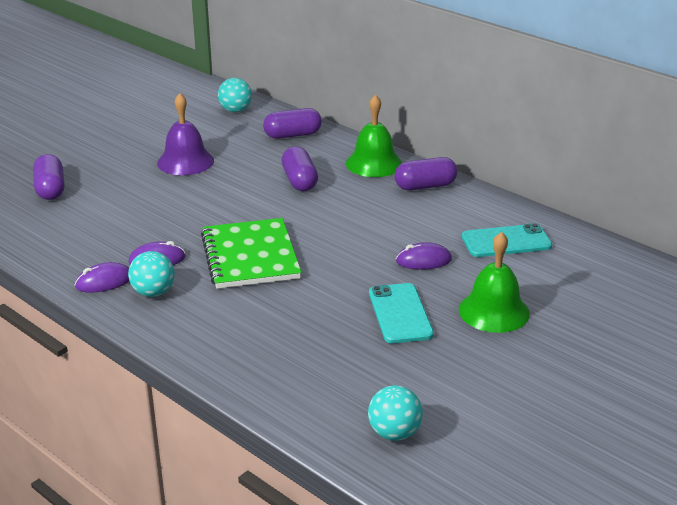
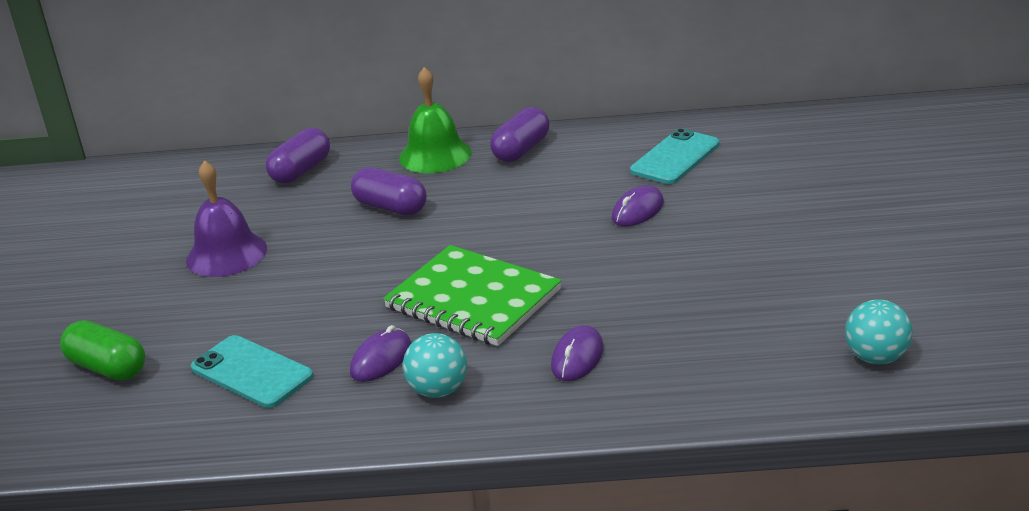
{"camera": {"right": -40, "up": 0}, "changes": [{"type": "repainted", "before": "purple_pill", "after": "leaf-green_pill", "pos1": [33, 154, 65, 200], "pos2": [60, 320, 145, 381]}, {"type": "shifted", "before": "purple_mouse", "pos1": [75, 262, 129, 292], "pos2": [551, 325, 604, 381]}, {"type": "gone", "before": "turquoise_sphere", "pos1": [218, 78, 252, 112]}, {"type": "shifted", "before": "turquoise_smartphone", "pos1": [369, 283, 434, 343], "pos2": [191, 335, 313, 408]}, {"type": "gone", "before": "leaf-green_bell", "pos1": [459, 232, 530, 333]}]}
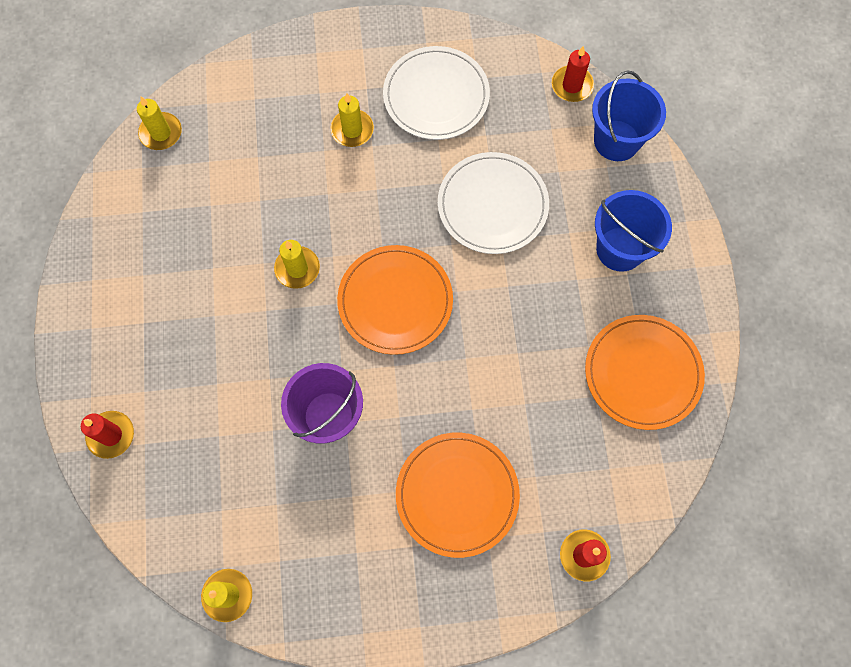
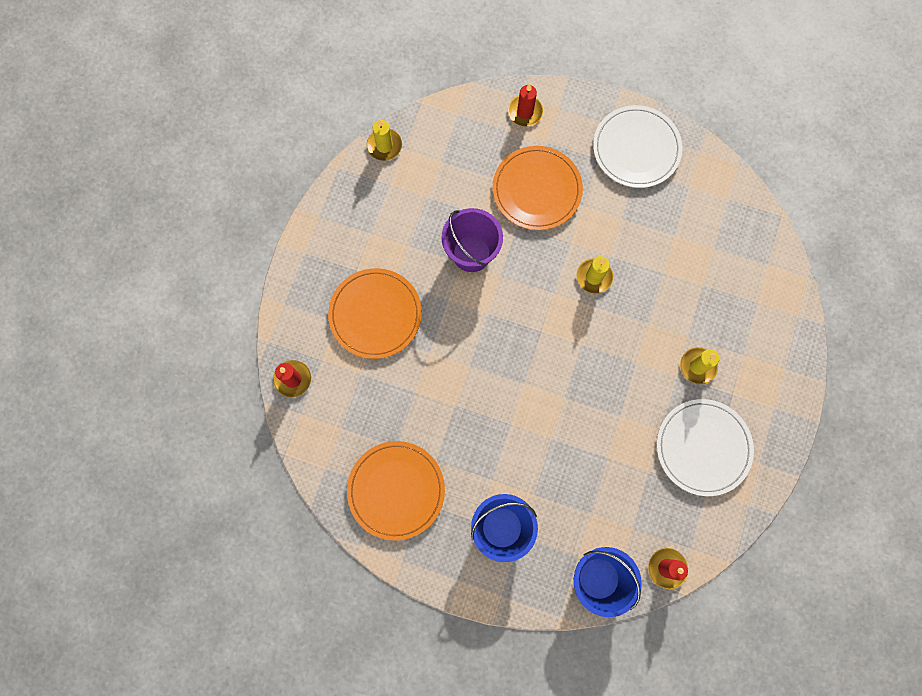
{"camera": {"right": 115, "up": 5}, "changes": [{"type": "gone", "before": "bright_yellow_pillar_candle", "pos1": [137, 96, 182, 150]}, {"type": "shifted", "before": "bright_orange_flat_dish", "pos1": [337, 245, 453, 355], "pos2": [493, 146, 583, 230]}, {"type": "shifted", "before": "pure_white_flat_dish", "pos1": [438, 152, 549, 254], "pos2": [593, 105, 683, 188]}]}
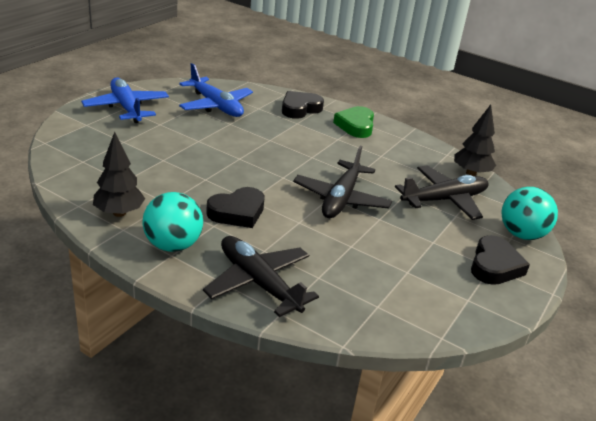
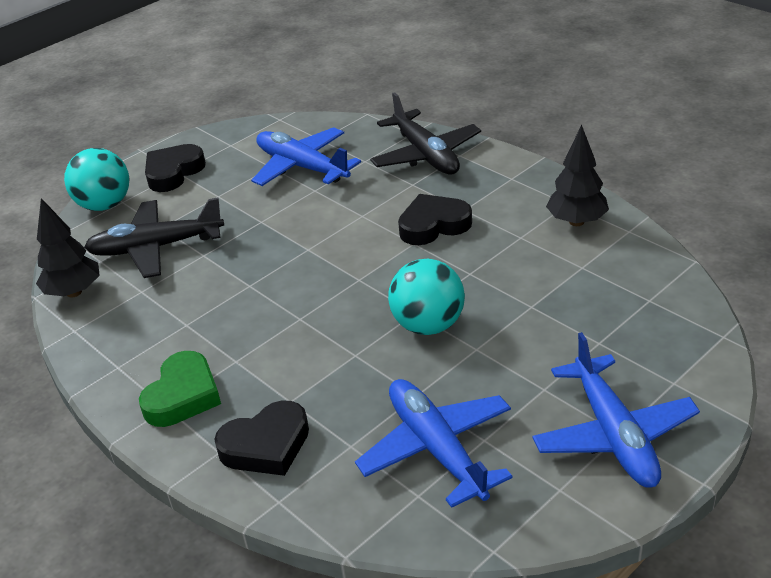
{"camera": {"right": -160, "up": 5}, "changes": [{"type": "shifted", "before": "turquoise_sphere", "pos1": [142, 192, 203, 252], "pos2": [388, 259, 465, 335]}, {"type": "gone", "before": "black_plane", "pos1": [293, 146, 392, 218]}, {"type": "new", "after": "blue_plane", "pos2": [251, 127, 361, 186]}]}
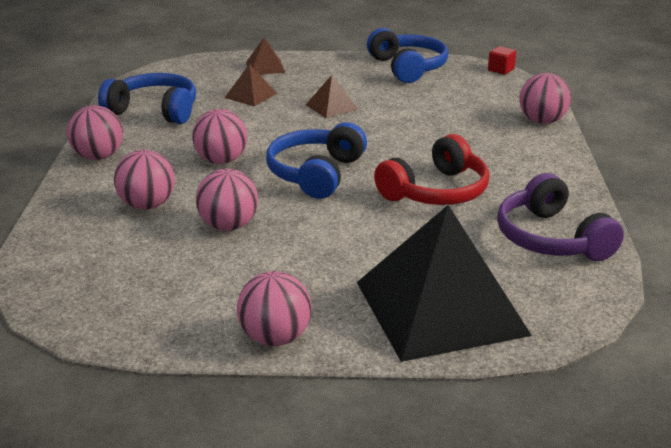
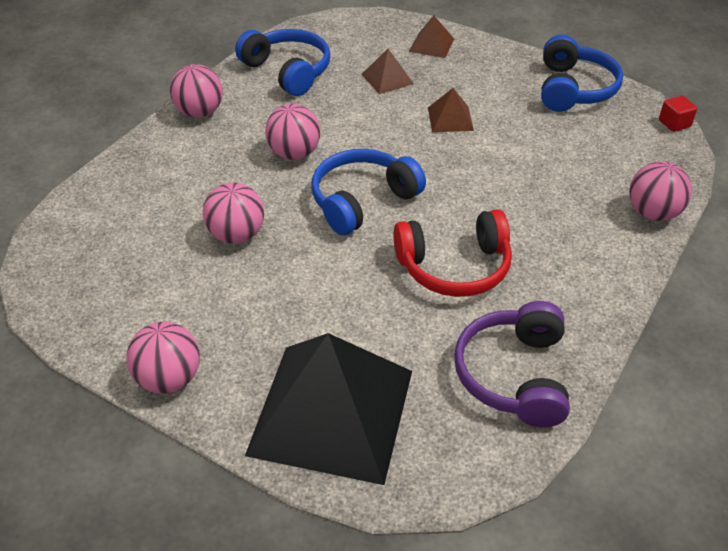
{"camera": {"right": 30, "up": 15}, "changes": [{"type": "gone", "before": "rosy_sphere", "pos1": [114, 150, 175, 210]}]}
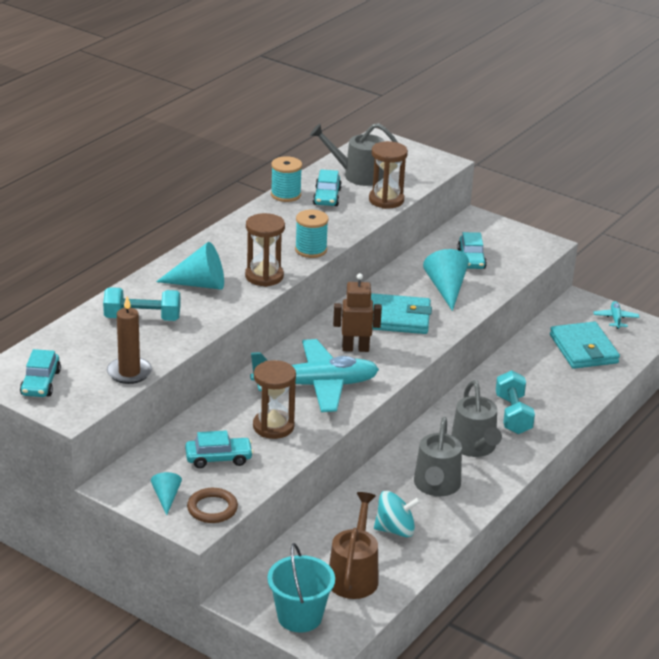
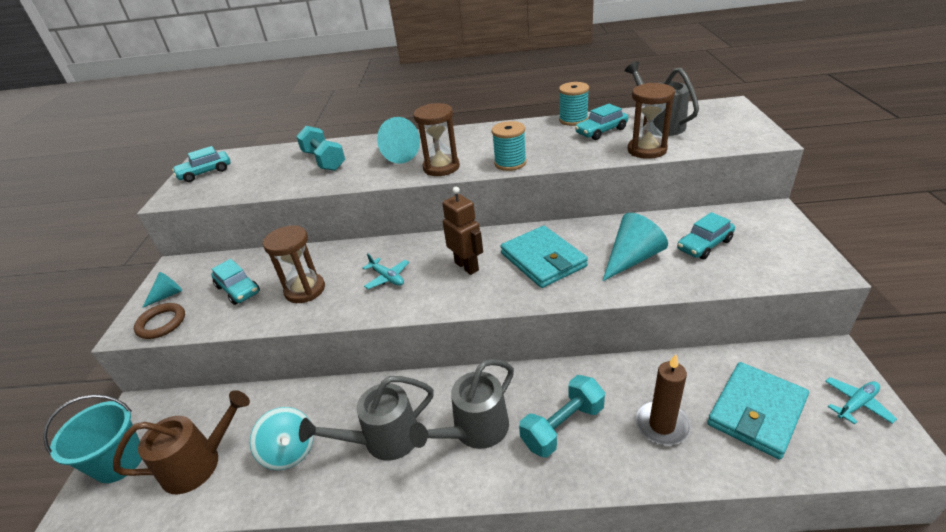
{"camera": {"right": 60, "up": 5}, "changes": [{"type": "shifted", "before": "russet_pillar_candle", "pos1": [107, 296, 152, 384], "pos2": [635, 354, 691, 445]}, {"type": "scaled", "before": "turquoise_plane", "pos1": [250, 339, 379, 412], "pos2": [363, 253, 409, 289], "scale": 0.42}]}
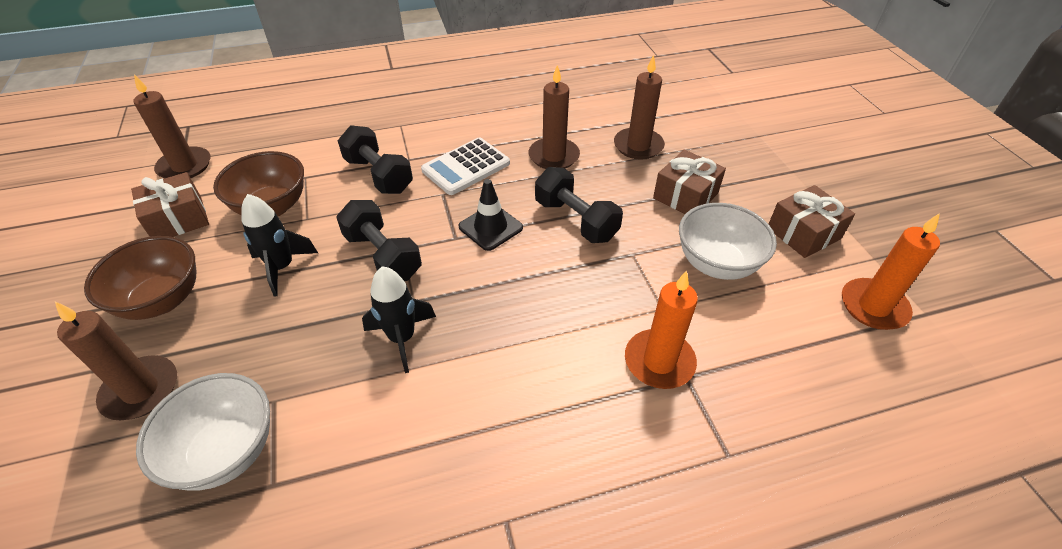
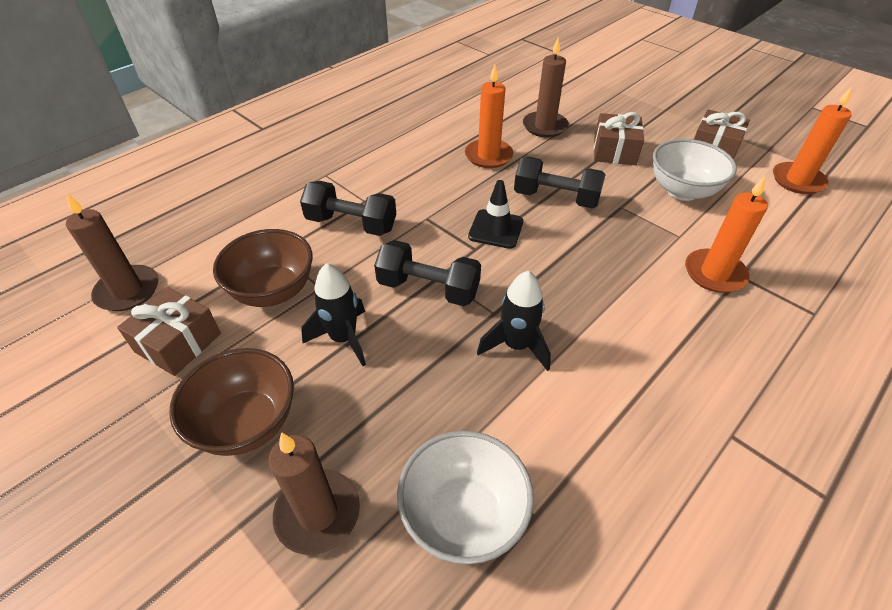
{"camera": {"right": -30, "up": 0}, "changes": [{"type": "gone", "before": "pure_white_calculator", "pos1": [421, 138, 510, 195]}, {"type": "repainted", "before": "russet_pillar_candle", "after": "bright_orange_pillar_candle", "pos1": [529, 65, 580, 169], "pos2": [465, 64, 514, 168]}]}
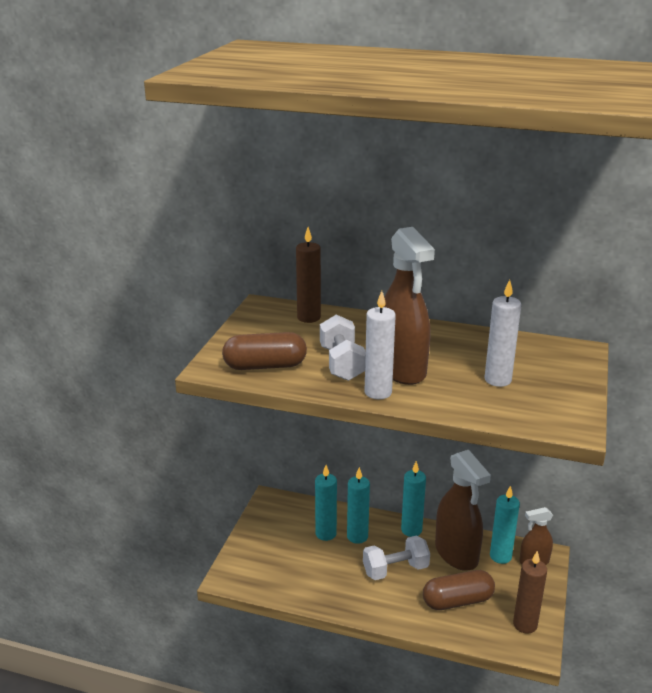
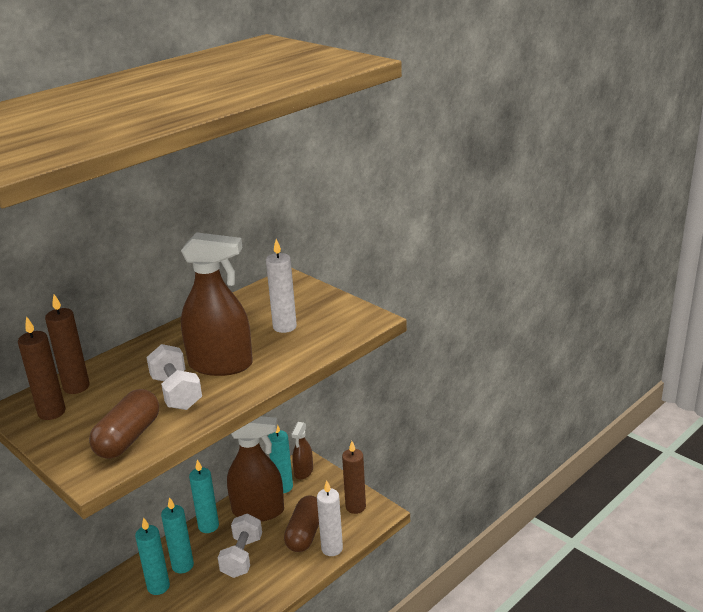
{"camera": {"right": -60, "up": 0}, "changes": [{"type": "rotated", "before": "pure_white_free_weight", "pos1": [320, 314, 366, 381], "pos2": [146, 344, 202, 410], "turn": 45}, {"type": "shifted", "before": "pure_white_pillar_candle", "pos1": [365, 291, 396, 399], "pos2": [317, 480, 343, 556]}, {"type": "new", "after": "russet_pillar_candle", "pos2": [18, 316, 66, 420]}]}
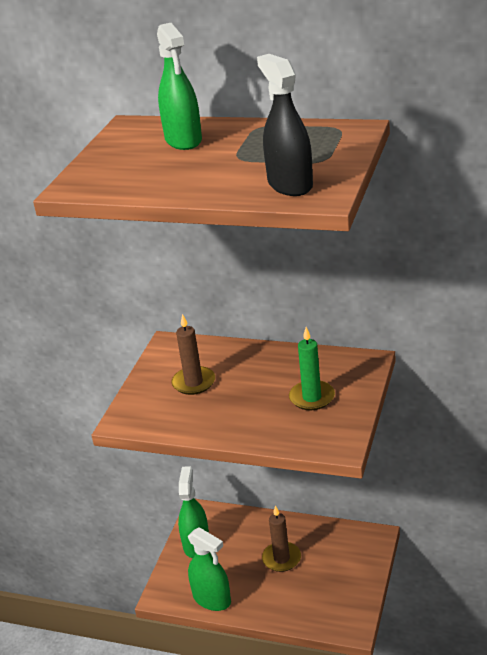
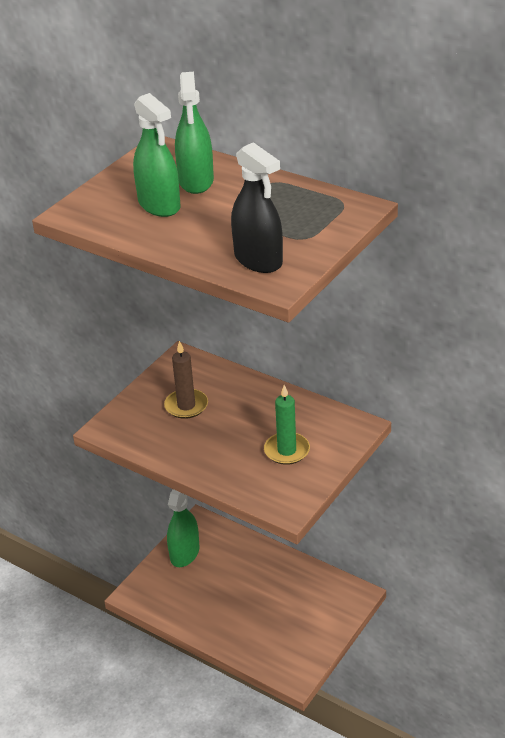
{"camera": {"right": 15, "up": 5}, "changes": [{"type": "shifted", "before": "leaf-green_spray_bottle", "pos1": [188, 527, 231, 611], "pos2": [133, 93, 180, 217]}, {"type": "rotated", "before": "black_spray_bottle", "pos1": [257, 54, 313, 196], "pos2": [231, 142, 283, 273], "turn": 150}, {"type": "gone", "before": "russet_pillar_candle", "pos1": [262, 505, 301, 572]}]}
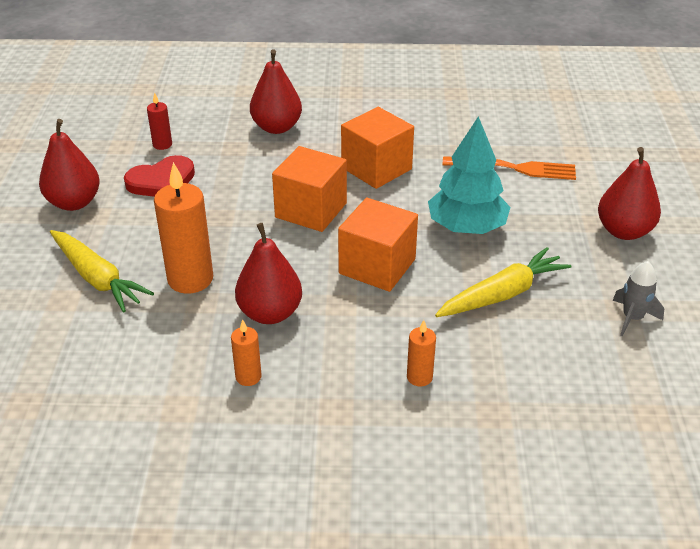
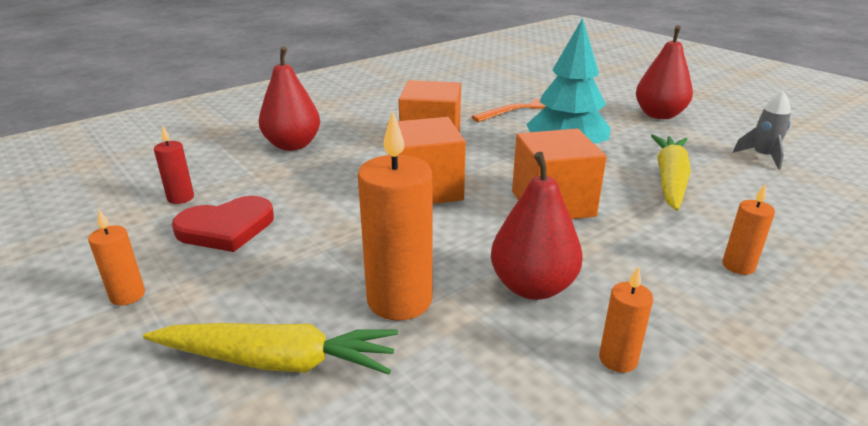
{"camera": {"right": -40, "up": -10}, "changes": [{"type": "swapped", "before": "crimson_pear", "after": "bright_orange_pillar_candle", "pos1": [39, 119, 100, 211], "pos2": [88, 210, 145, 306]}, {"type": "rotated", "before": "crimson_heart", "pos1": [124, 155, 195, 197], "pos2": [172, 196, 274, 252], "turn": 45}]}
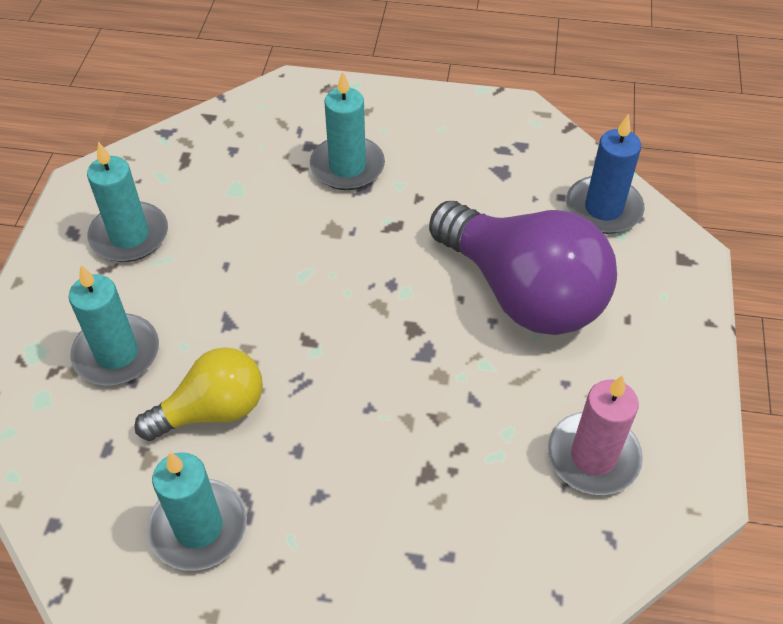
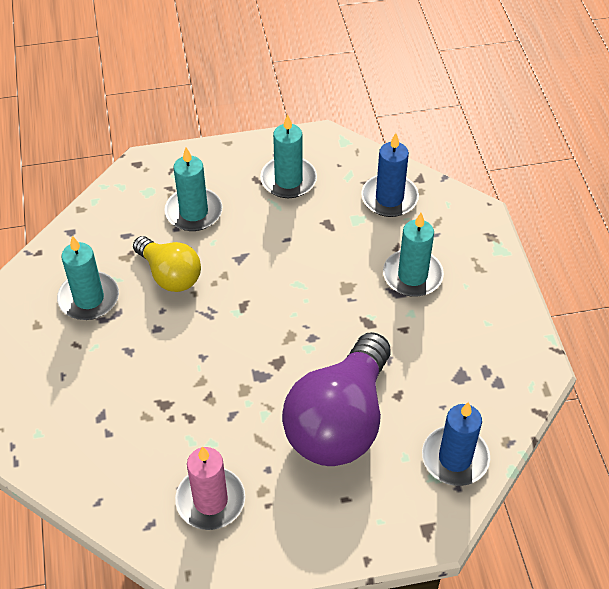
{"camera": {"right": 70, "up": 0}, "changes": [{"type": "new", "after": "blue_pillar_candle", "pos2": [361, 133, 419, 217]}]}
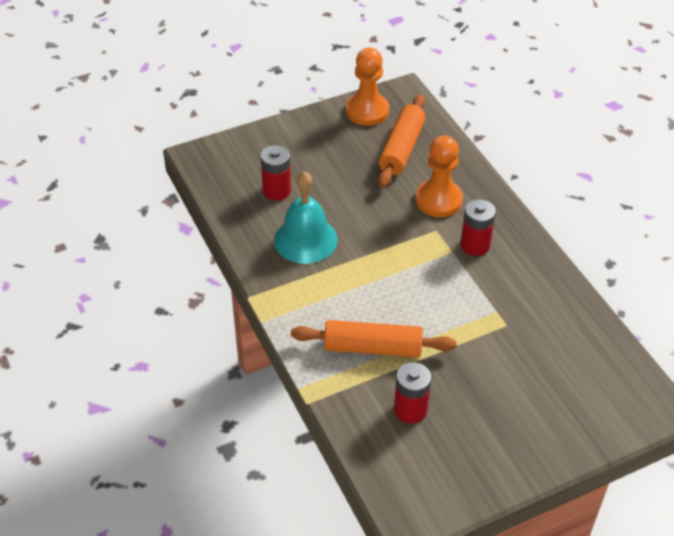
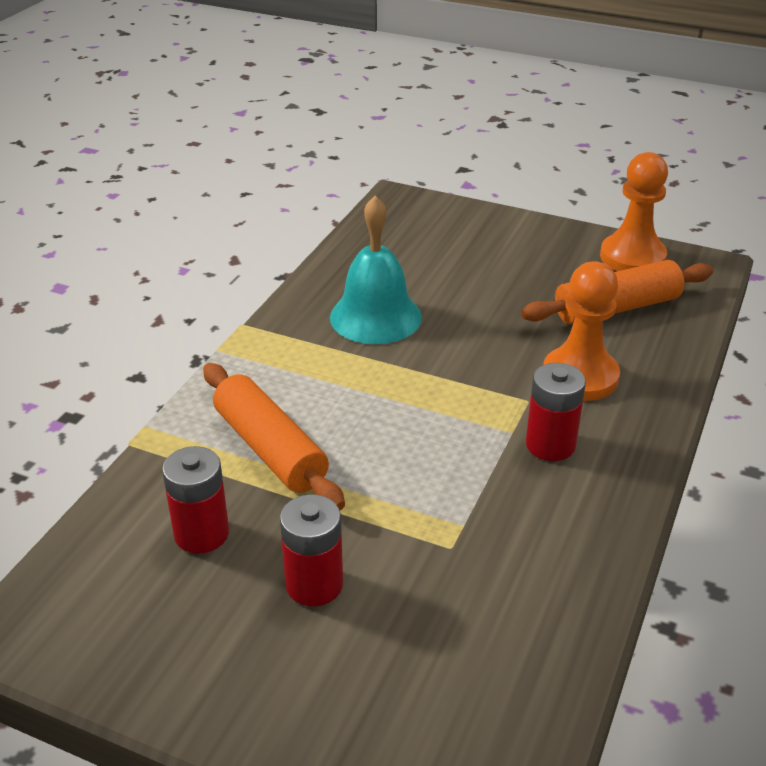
{"camera": {"right": 50, "up": -10}, "changes": [{"type": "shifted", "before": "crimson_power_cell", "pos1": [261, 145, 291, 200], "pos2": [280, 494, 343, 606]}]}
